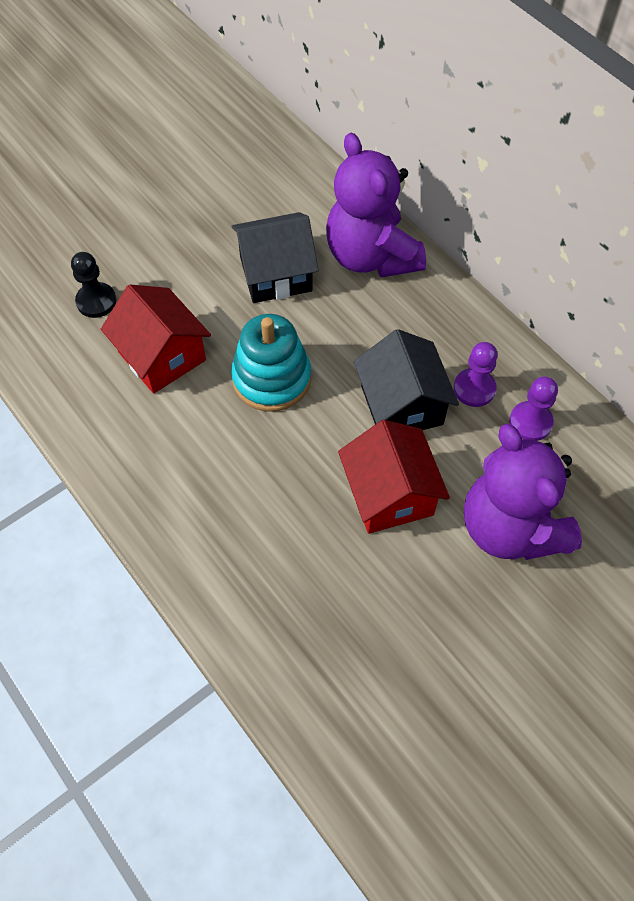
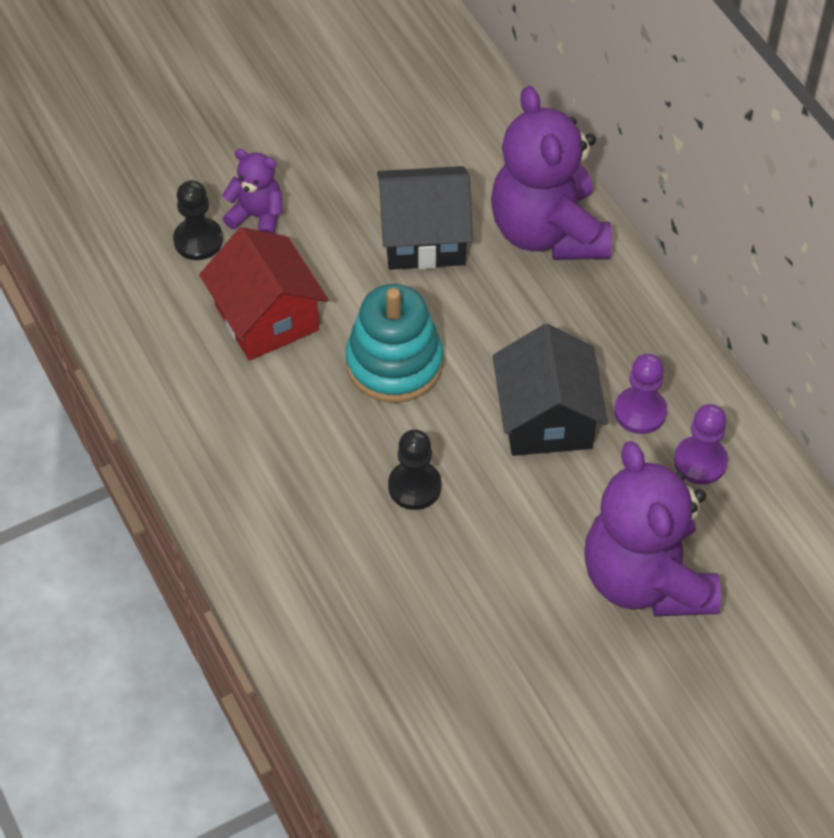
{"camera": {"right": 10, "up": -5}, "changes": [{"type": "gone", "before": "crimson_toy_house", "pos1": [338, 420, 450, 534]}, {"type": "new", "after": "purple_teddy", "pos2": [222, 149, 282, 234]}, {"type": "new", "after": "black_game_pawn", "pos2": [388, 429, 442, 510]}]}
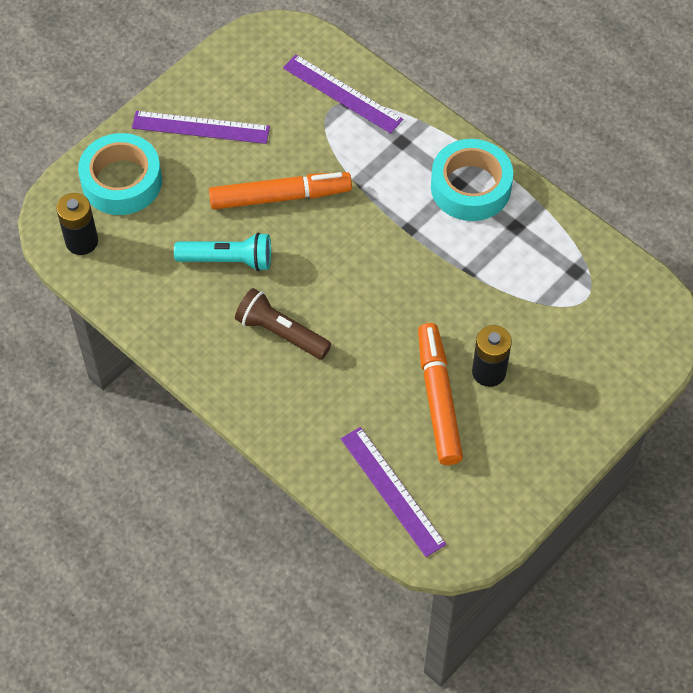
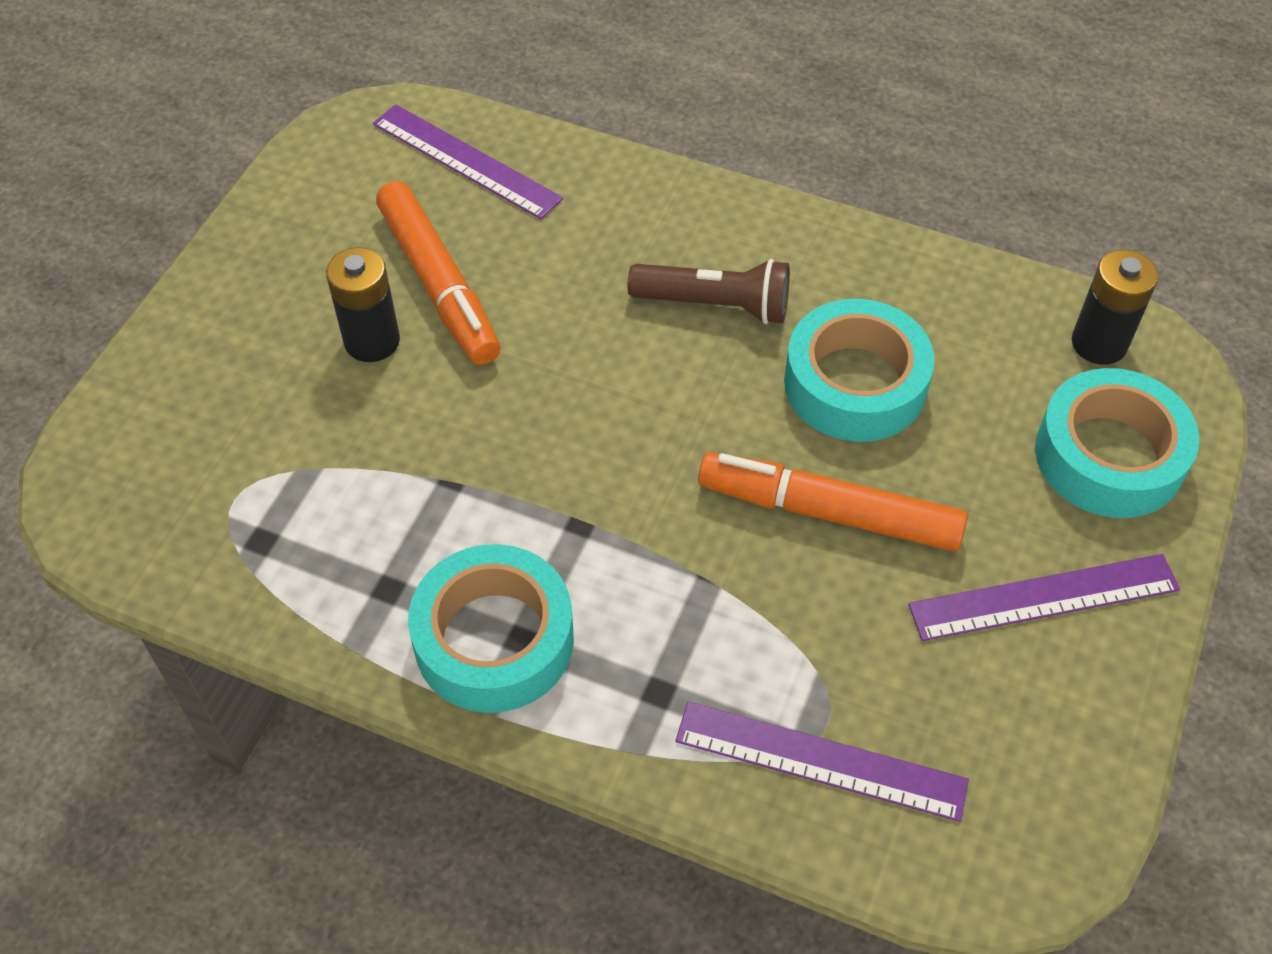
{"camera": {"right": 160, "up": -5}, "changes": [{"type": "swapped", "before": "turquoise_torch", "after": "turquoise_sticky_tape", "pos1": [174, 233, 271, 271], "pos2": [784, 299, 935, 442]}, {"type": "rotated", "before": "bright_orange_felt_pen", "pos1": [209, 172, 352, 210], "pos2": [698, 452, 968, 552], "turn": 45}]}
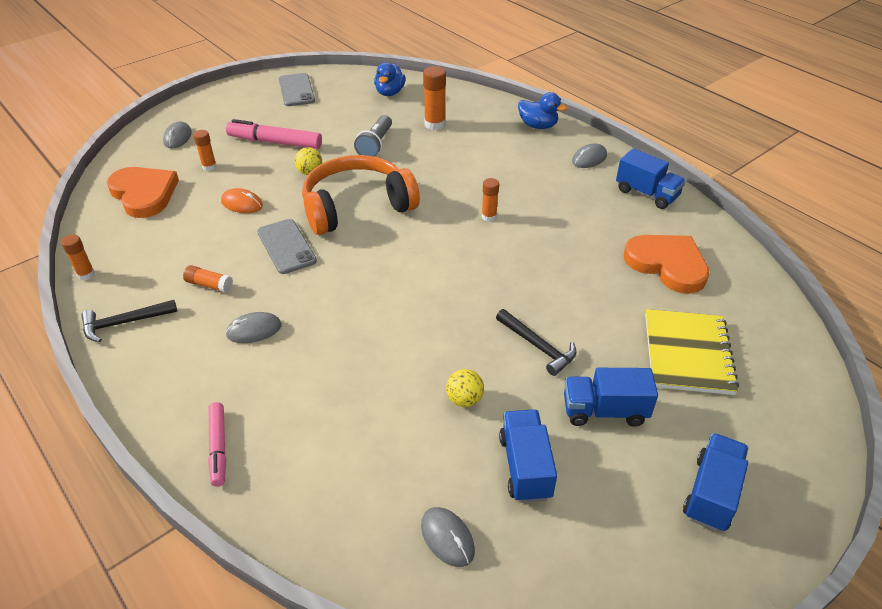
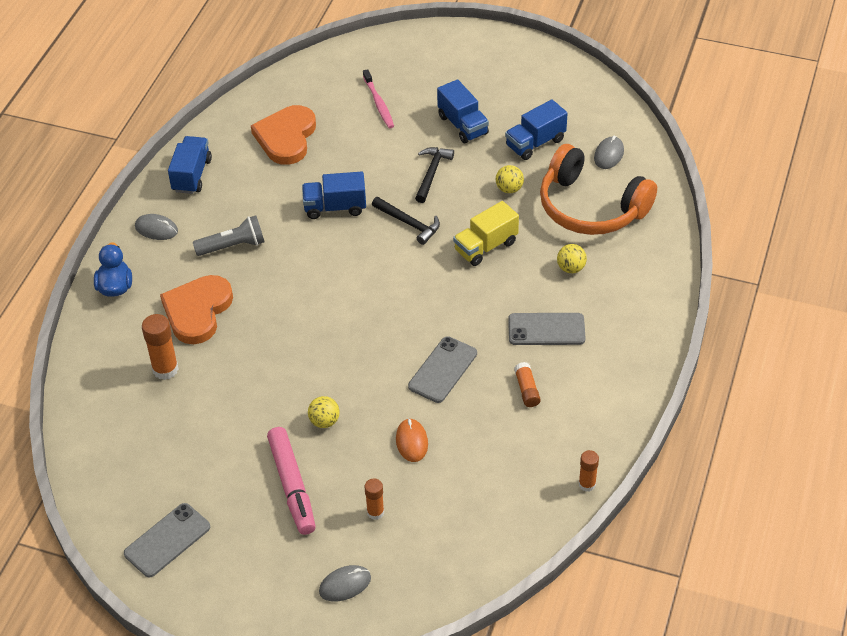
{"camera": {"right": -120, "up": 5}, "changes": [{"type": "shifted", "before": "black_carpenter's_hammer", "pos1": [81, 300, 177, 342], "pos2": [372, 197, 440, 245]}, {"type": "shifted", "before": "bright_orange_heart", "pos1": [107, 167, 179, 218], "pos2": [160, 275, 233, 344]}, {"type": "gone", "before": "rosy_felt_pen", "pos1": [208, 402, 226, 487]}, {"type": "swapped", "before": "grey_mouse", "after": "grey_smartphone", "pos1": [225, 312, 282, 343], "pos2": [508, 313, 586, 345]}, {"type": "shifted", "before": "bright_orange_headphones", "pos1": [302, 155, 420, 235], "pos2": [540, 144, 657, 235]}, {"type": "shifted", "before": "grey_torch", "pos1": [354, 115, 392, 157], "pos2": [193, 216, 265, 256]}, {"type": "gone", "before": "blue_rubber_duck", "pos1": [374, 62, 406, 96]}, {"type": "gone", "before": "bright_orange_stick_of_glue", "pos1": [482, 178, 499, 222]}, {"type": "swapped", "before": "bright_yellow_exercise_book", "after": "rosy_tooth_brush", "pos1": [645, 309, 739, 395], "pos2": [363, 69, 394, 128]}, {"type": "shifted", "before": "blue_truck", "pos1": [683, 433, 749, 532], "pos2": [302, 172, 366, 219]}, {"type": "new", "after": "bright_yellow_truck", "pos2": [453, 201, 519, 266]}, {"type": "new", "after": "bright_yellow_sphere", "pos2": [557, 244, 587, 273]}]}
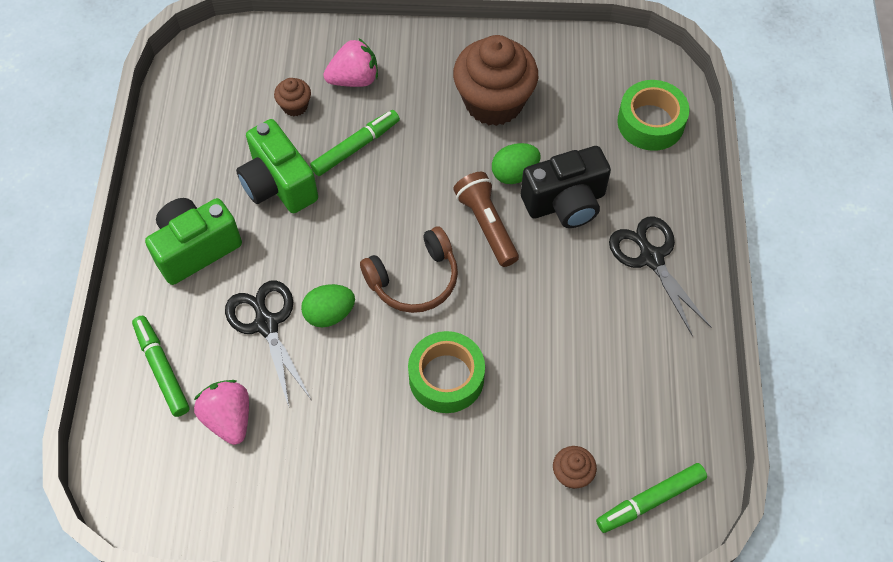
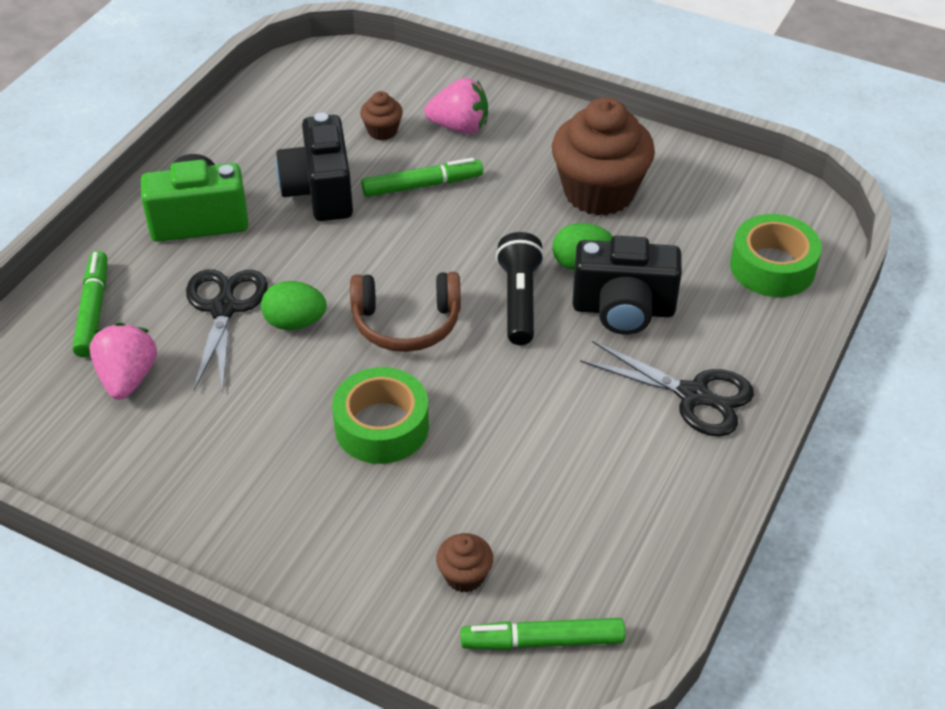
{"camera": {"right": 25, "up": -15}, "changes": [{"type": "repainted", "before": "leaf-green_camera", "after": "black_camera", "pos1": [236, 119, 318, 213], "pos2": [276, 113, 353, 221]}, {"type": "repainted", "before": "russet_torch", "after": "black_torch", "pos1": [453, 172, 519, 267], "pos2": [496, 232, 544, 345]}, {"type": "rotated", "before": "black_shears", "pos1": [609, 216, 712, 336], "pos2": [580, 341, 754, 437], "turn": 120}]}
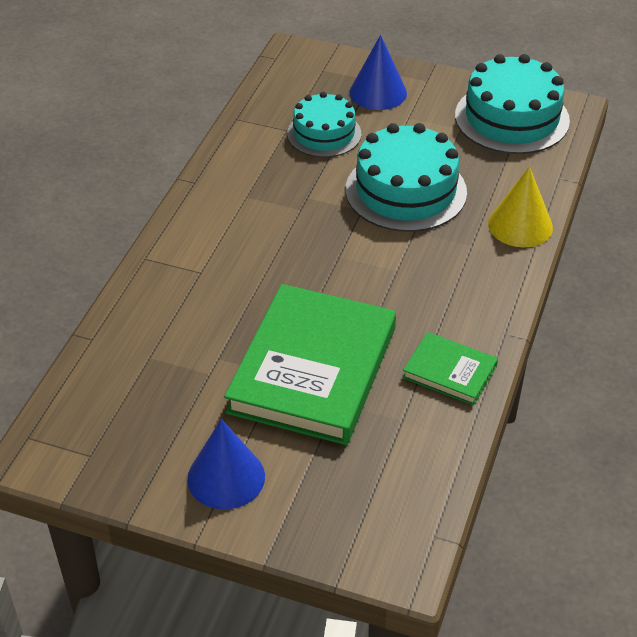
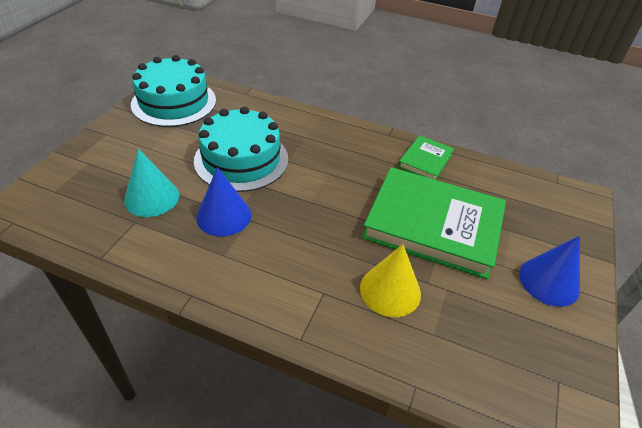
{"camera": {"right": -90, "up": 0}, "changes": [{"type": "swapped", "before": "turquoise_gateau", "after": "turquoise_solid_cone", "pos1": [287, 92, 361, 157], "pos2": [124, 149, 179, 217]}, {"type": "shifted", "before": "blue_solid_cone", "pos1": [349, 35, 407, 110], "pos2": [196, 167, 251, 236]}, {"type": "shifted", "before": "bright_yellow_solid_cone", "pos1": [488, 166, 553, 247], "pos2": [360, 244, 421, 317]}]}
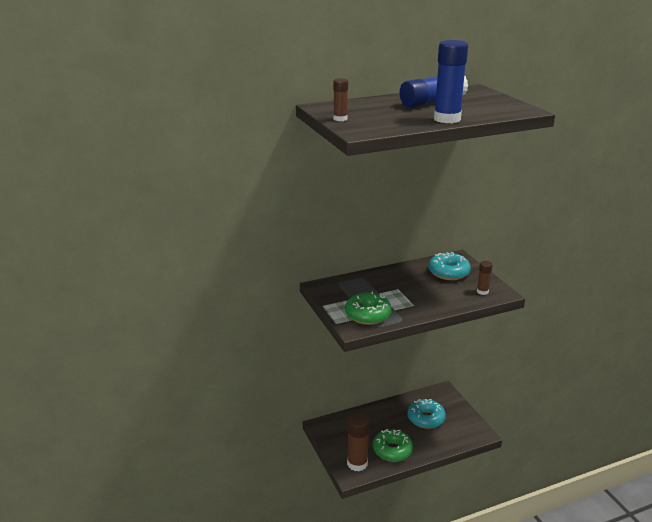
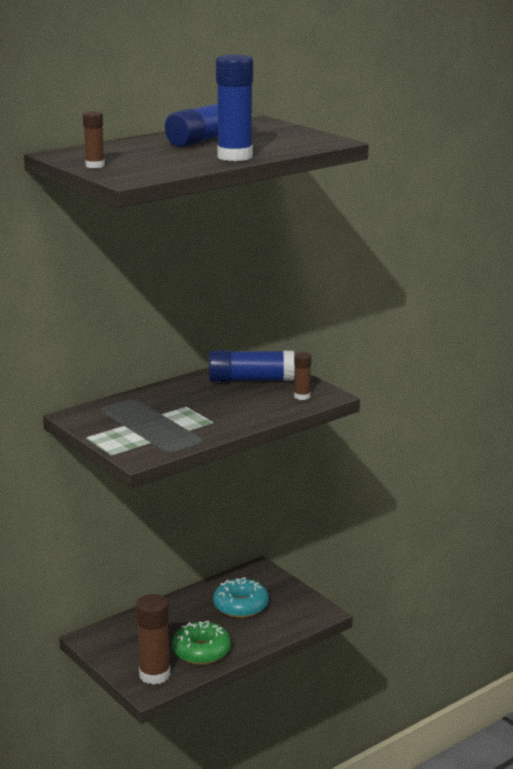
{"camera": {"right": -15, "up": -5}, "changes": [{"type": "gone", "before": "leaf-green_donut", "pos1": [345, 291, 392, 325]}, {"type": "swapped", "before": "turquoise_donut", "after": "blue_stick_of_glue", "pos1": [428, 252, 471, 280], "pos2": [209, 350, 295, 382]}]}
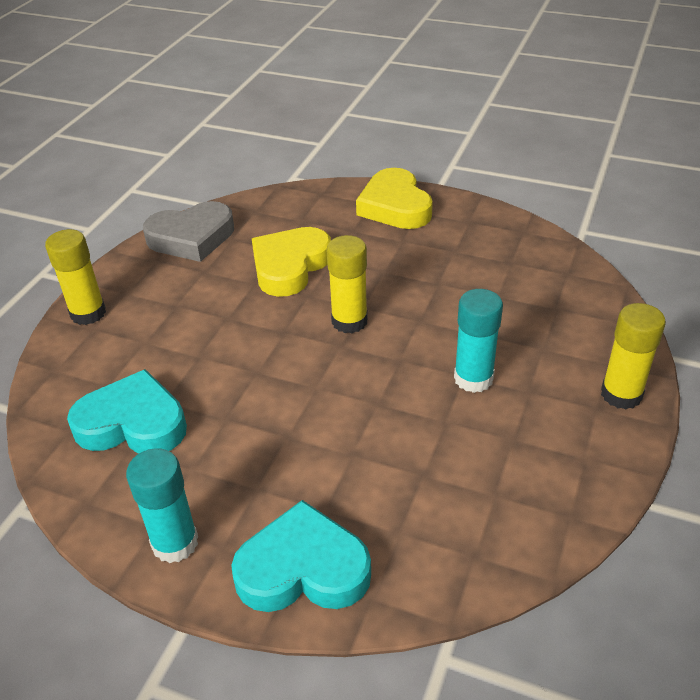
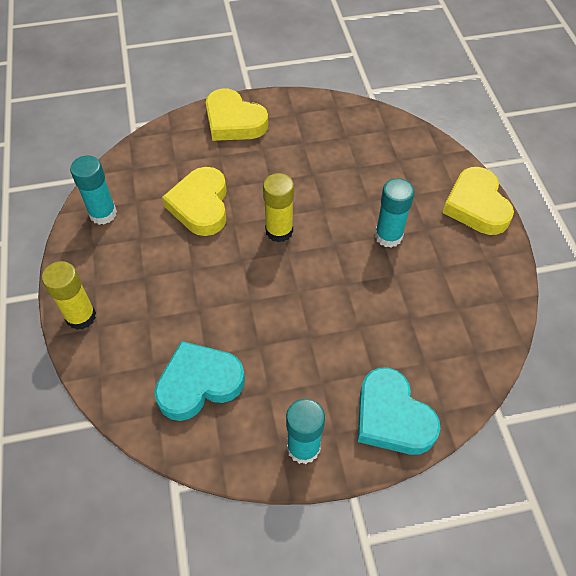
{"camera": {"right": -35, "up": 15}, "changes": [{"type": "swapped", "before": "grey_heart", "after": "turquoise_stick_of_glue", "pos1": [143, 201, 234, 262], "pos2": [70, 156, 117, 225]}, {"type": "rotated", "before": "turquoise_heart", "pos1": [231, 500, 371, 612], "pos2": [358, 367, 441, 455], "turn": -90}, {"type": "swapped", "before": "bright_yellow_stick_of_glue", "after": "bright_yellow_heart", "pos1": [601, 303, 666, 409], "pos2": [442, 167, 514, 235]}]}
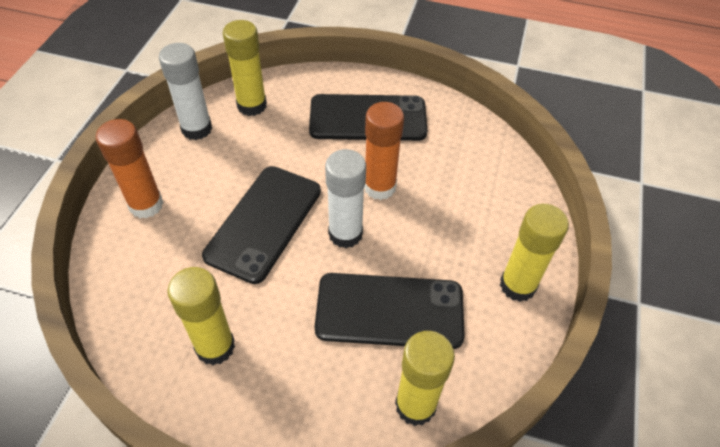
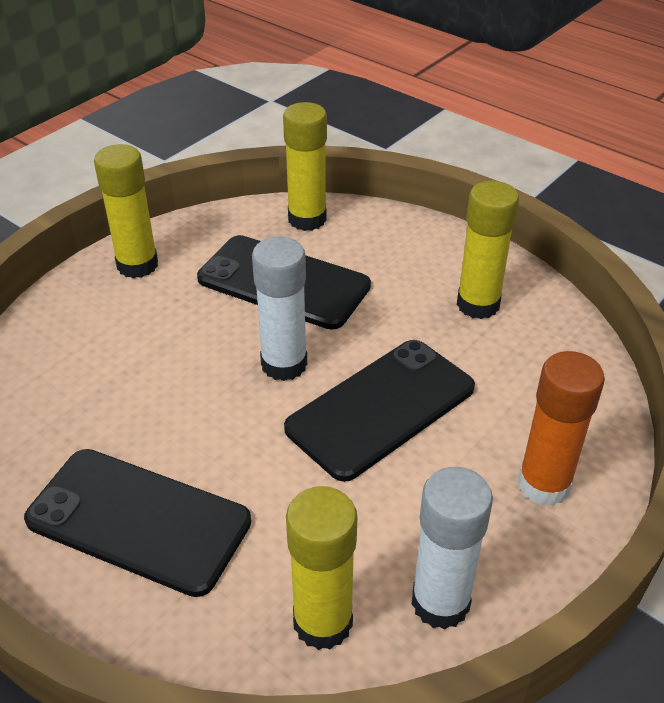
{"camera": {"right": -155, "up": -10}, "changes": [{"type": "gone", "before": "bright_orange_stick_of_glue", "pos1": [364, 102, 404, 200]}]}
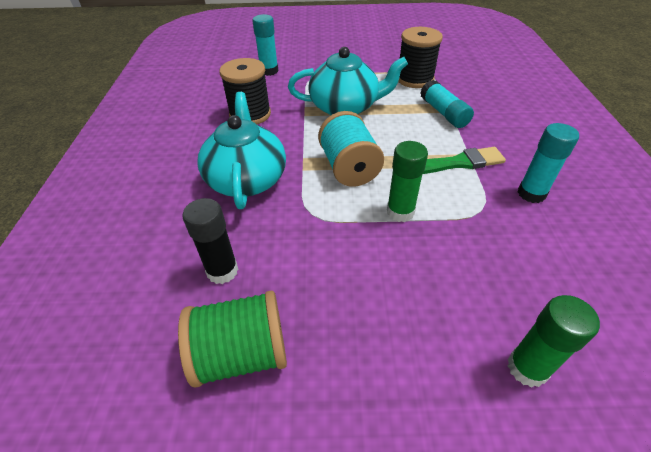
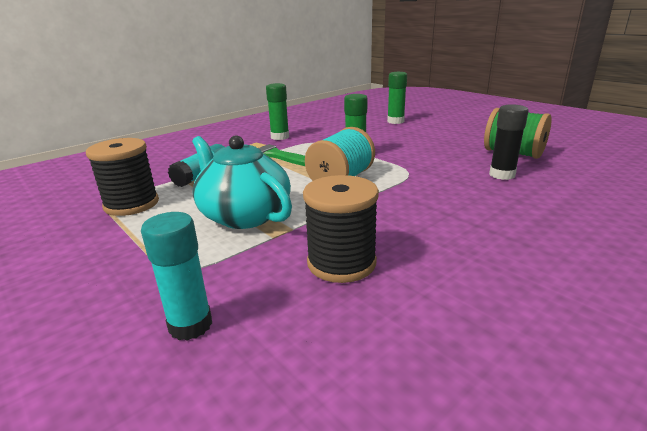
{"camera": {"right": -130, "up": -20}, "changes": [{"type": "gone", "before": "turquoise_china_teapot", "pos1": [198, 92, 286, 209]}, {"type": "repainted", "before": "turquoise_stick_of_glue", "after": "leaf-green_stick_of_glue", "pos1": [518, 123, 579, 203], "pos2": [266, 83, 289, 140]}]}
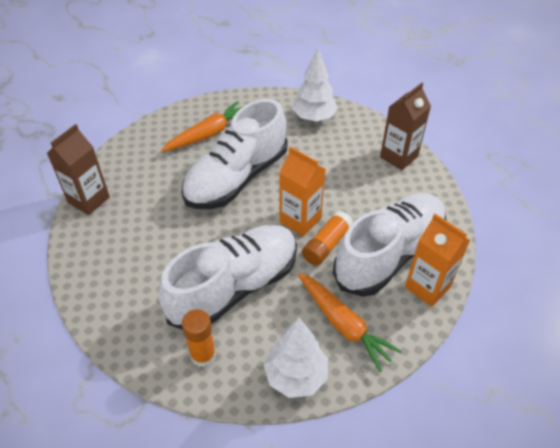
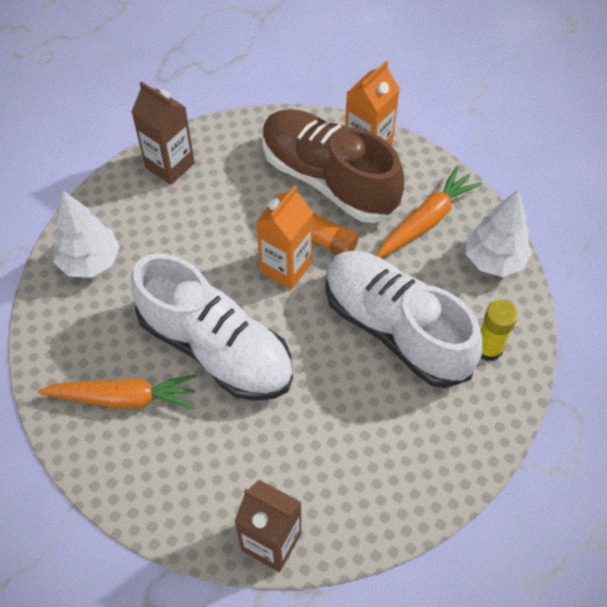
{"camera": {"right": -95, "up": 10}, "changes": [{"type": "rotated", "before": "bright_orange_root_vegetable", "pos1": [161, 101, 244, 152], "pos2": [38, 374, 196, 409], "turn": 135}, {"type": "repainted", "before": "bright_orange_stick_of_glue", "after": "bright_yellow_stick_of_glue", "pos1": [182, 309, 216, 367], "pos2": [480, 300, 518, 361]}, {"type": "repainted", "before": "pure_white_sneaker", "after": "russet_sneaker", "pos1": [333, 193, 446, 296], "pos2": [262, 109, 404, 223]}]}
